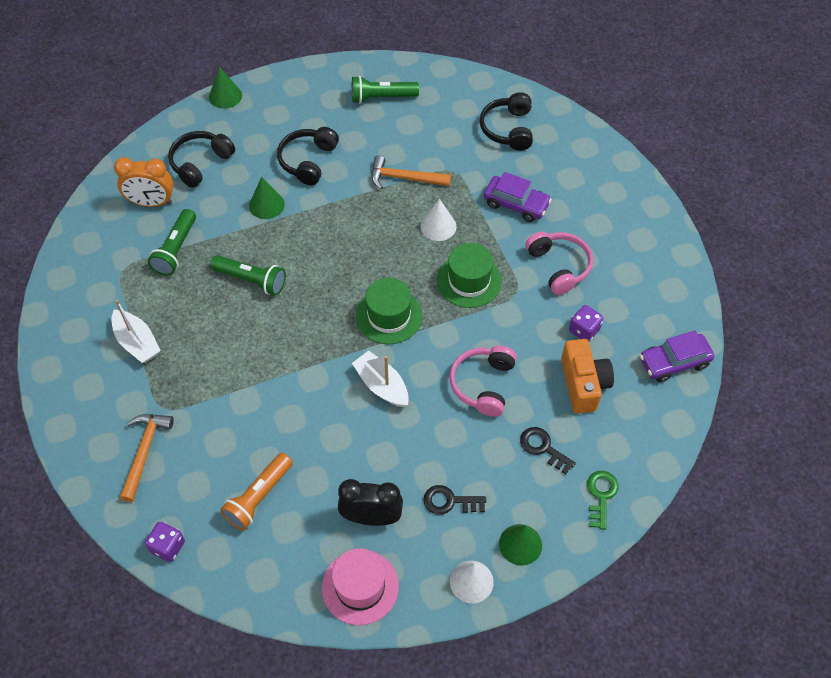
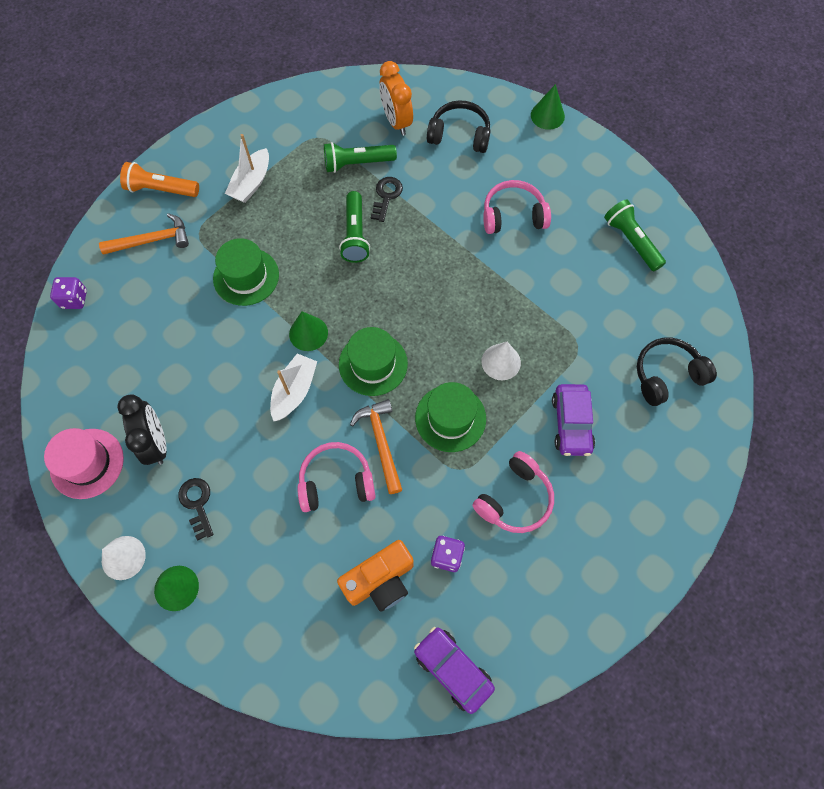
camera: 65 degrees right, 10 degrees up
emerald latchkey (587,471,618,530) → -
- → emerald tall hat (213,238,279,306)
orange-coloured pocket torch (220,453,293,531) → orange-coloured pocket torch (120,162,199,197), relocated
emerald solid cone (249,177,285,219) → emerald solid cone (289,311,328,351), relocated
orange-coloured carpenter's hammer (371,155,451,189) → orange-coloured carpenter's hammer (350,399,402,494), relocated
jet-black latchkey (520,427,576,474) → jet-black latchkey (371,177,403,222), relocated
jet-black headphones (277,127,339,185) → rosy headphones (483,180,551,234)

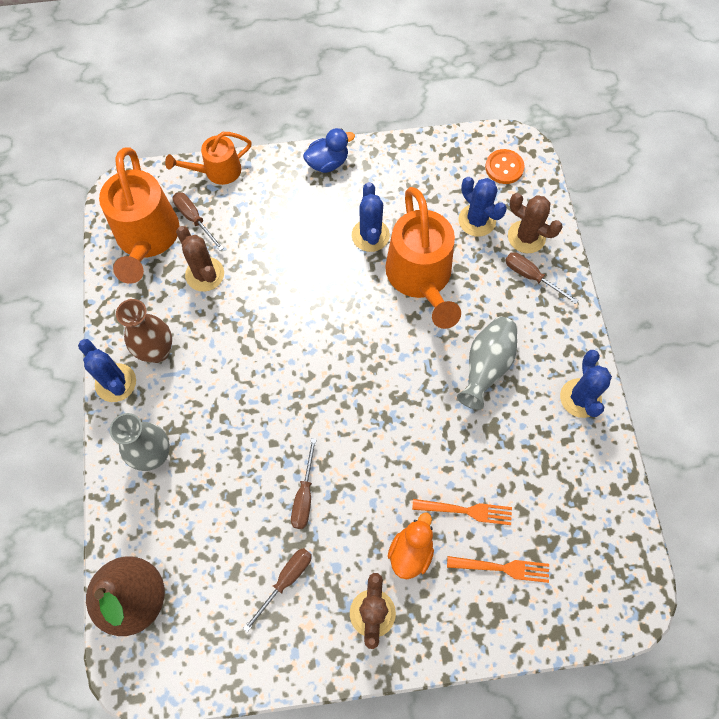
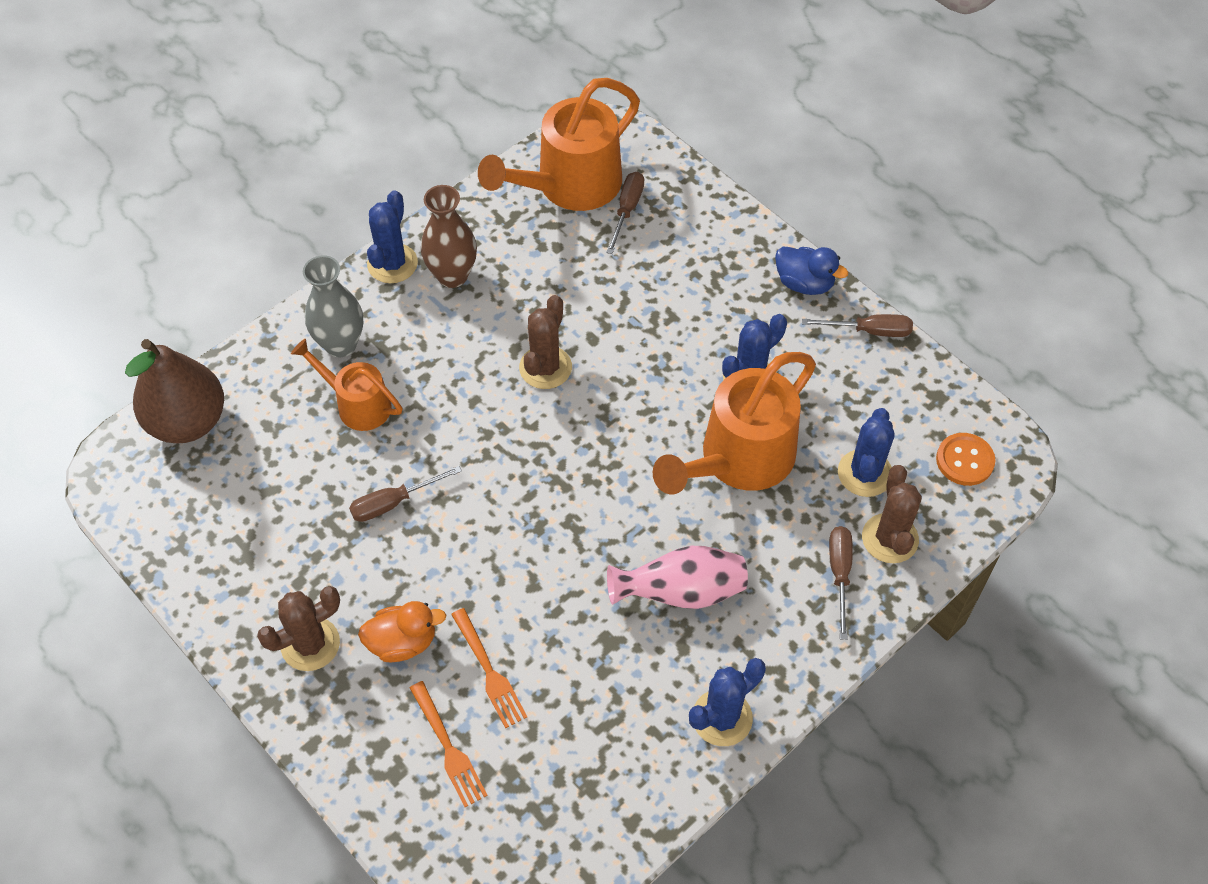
camera: 55 degrees right, 10 degrees down
orange-coloured watering can (165,132,252,185) → orange-coloured watering can (291,339,402,431), relocated
russet prickly plant (176,226,224,292) → russet prickly plant (519,295,572,389), relocated
russet flat screwdriver (243,548,312,632) → russet flat screwdriver (802,314,913,337), relocated
ash-grey vase (457,317,517,410) → rosy vase (607,546,748,609)

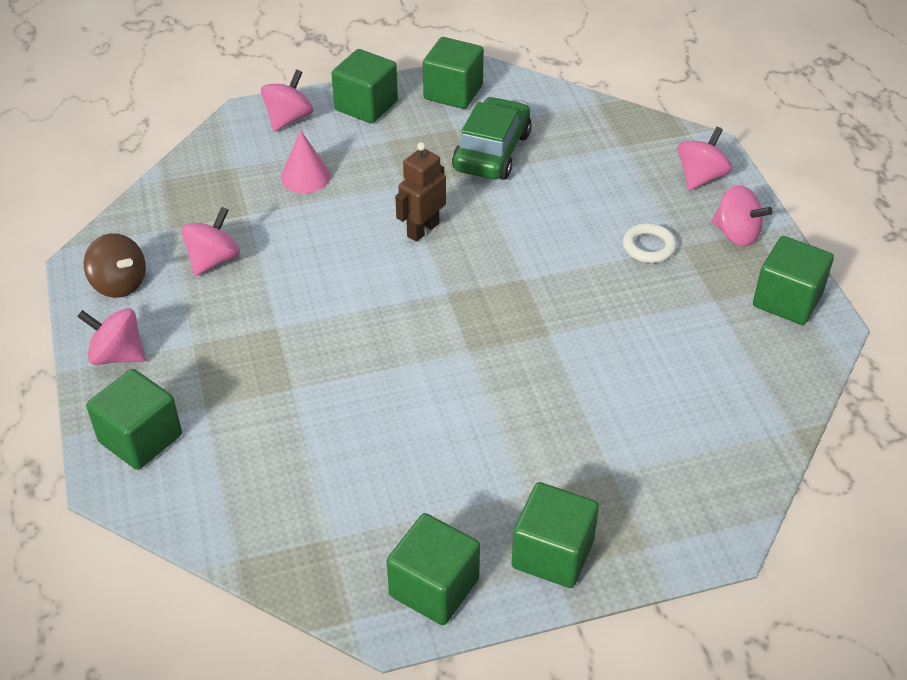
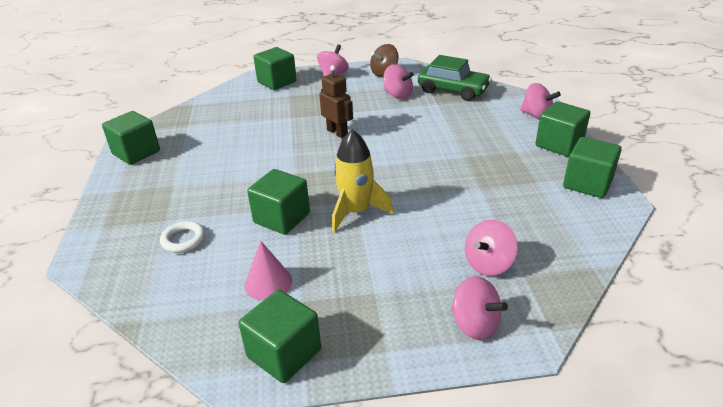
camera: 100 degrees right, 10 degrees down
- → bright yellow toy rocket (332,129,393,232)
rosy solid cone (281,130,331,193) → rosy solid cone (245,241,292,301), relocated
russet robot figure (395,142,446,242) → russet robot figure (319,65,353,138), relocated
emerald automobile (452,97,532,180) → emerald automobile (418,55,492,101), relocated
emerald solid cube (511,482,599,588) → emerald solid cube (247,169,310,235), relocated
pure white ring (623,223,677,263) → pure white ring (160,221,205,253), relocated
rosy spinning top (711,185,773,247) → rosy spinning top (465,220,518,276), relocated

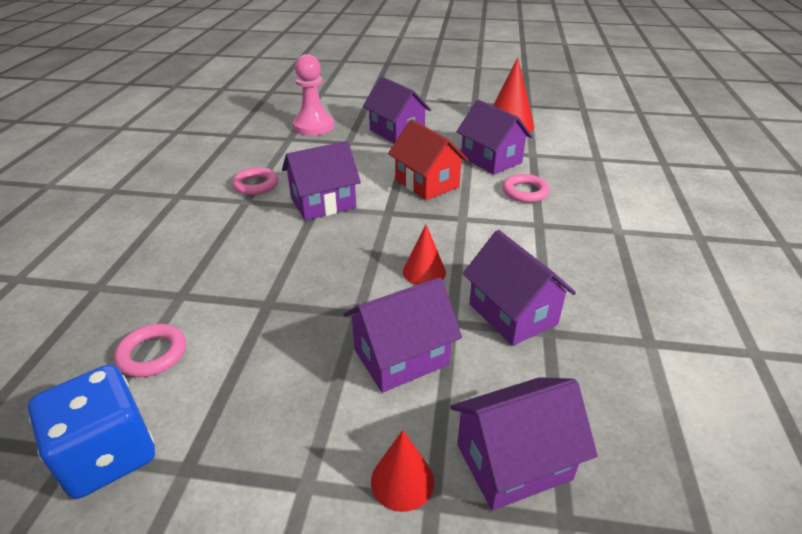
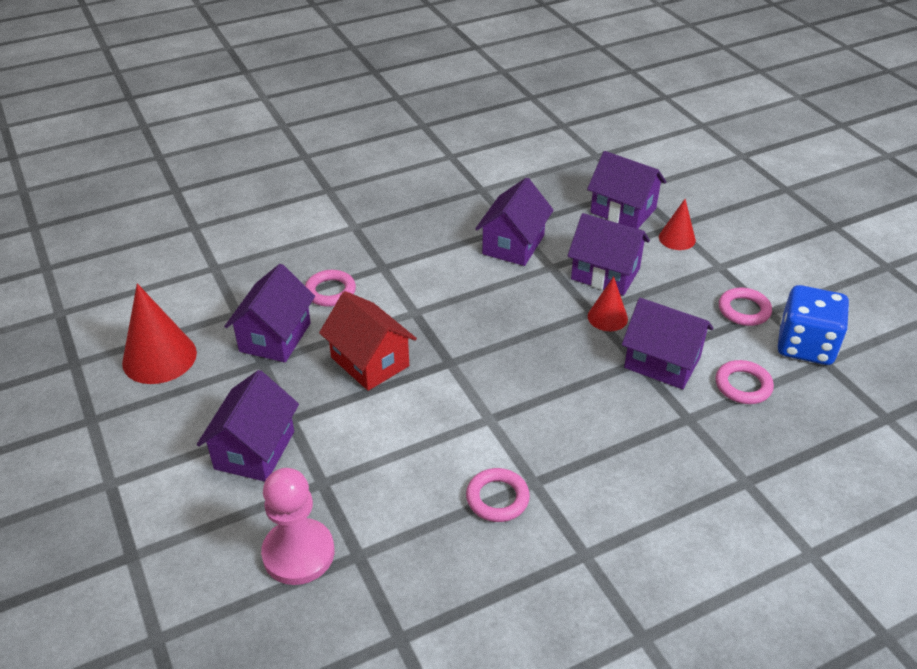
camera: 125 degrees left, 5 degrees up
- → rosy ring (719,288,772,326)
violet toy house (282,141,361,221) → violet toy house (622,298,713,389), relocated
red solid cone (403,225,446,285) → red solid cone (588,276,628,331), relocated
red toy house (388,119,468,200) → red toy house (319,291,417,391), 60 degrees counterclockwise

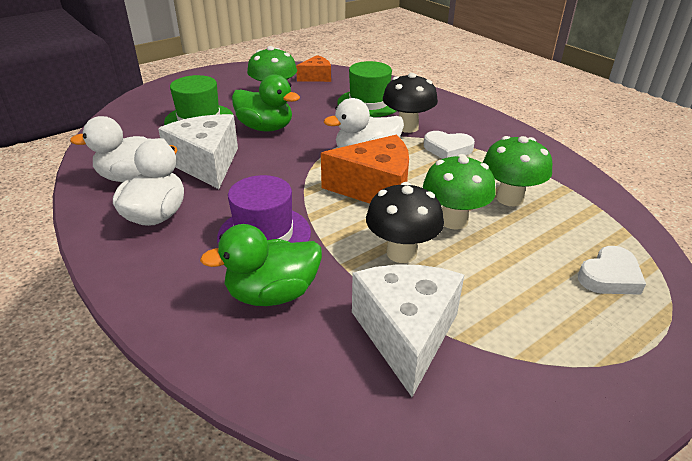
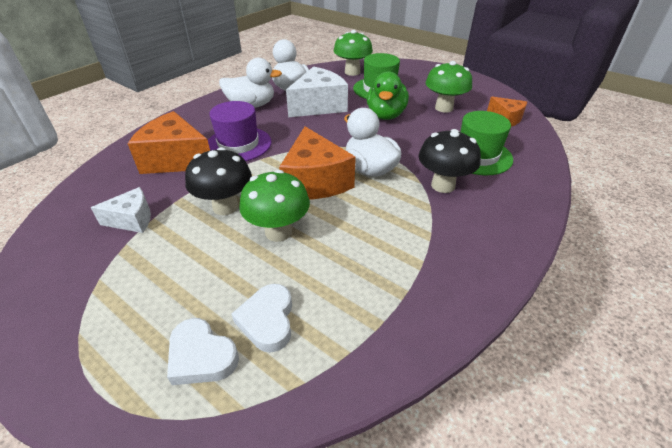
camera: 75 degrees right, 5 degrees up
pure white love heart (424,131,475,159) → pure white love heart (232,284,292,353), relocated
emerald fungus (483,136,552,207) → emerald fungus (334,30,373,76), relocated
emerald duck (200,224,322,306) → orange-coloured cheese (127,111,210,174)
pure white cheese (352,264,464,397) → pure white cheese (91,187,151,233), x0.56

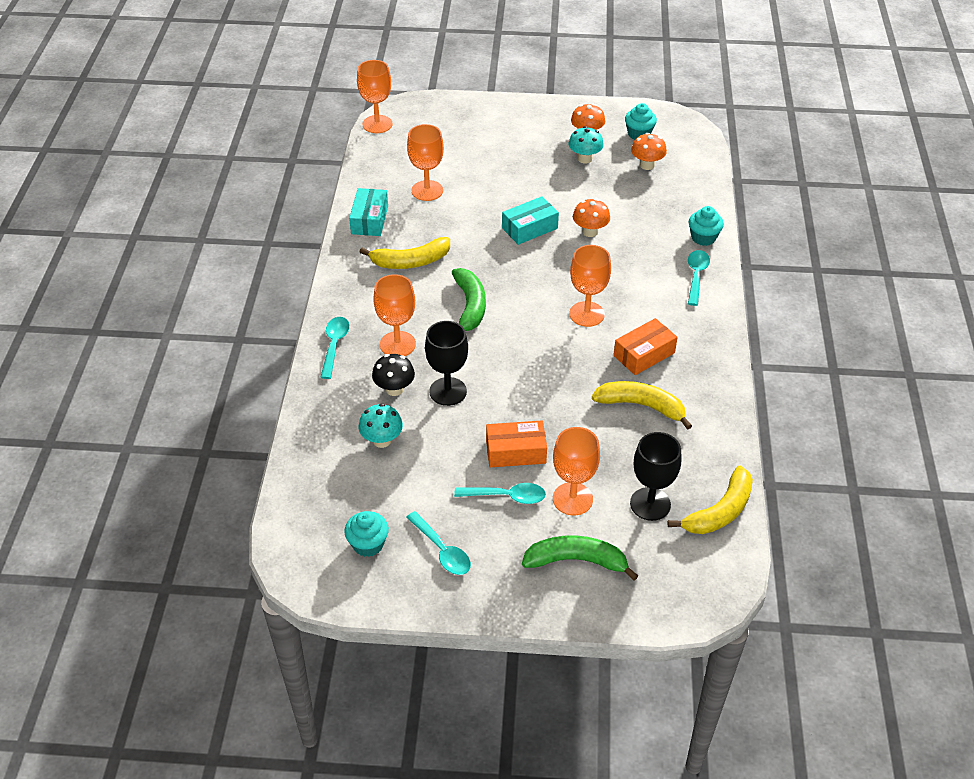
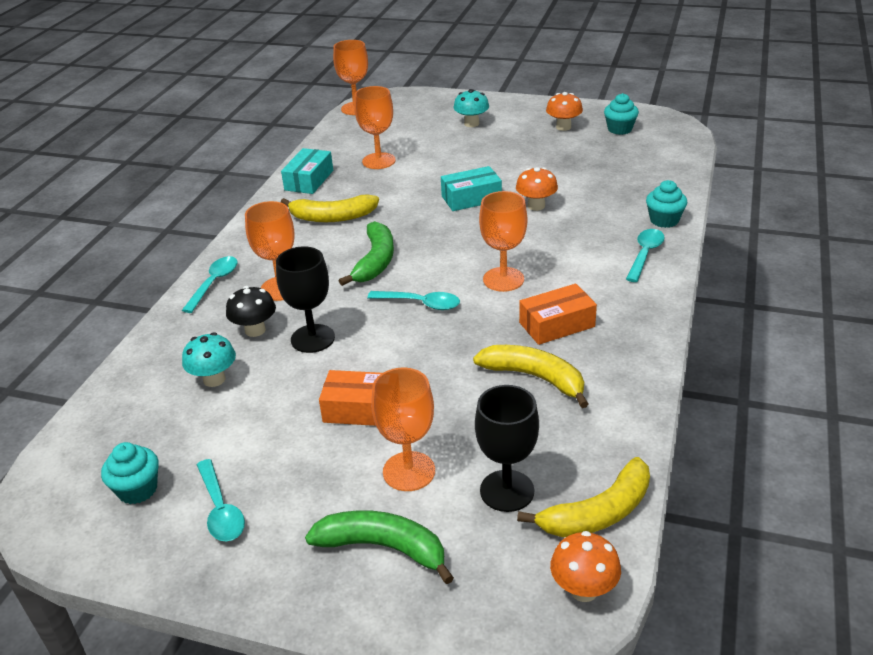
camera: 15 degrees right, 10 degrees down
aqua tablespoon (454,483,546,504) → aqua tablespoon (367,291,460,310), relocated
aqua fungus (568,126,604,164) → aqua fungus (454,89,489,127), relocated
orange-coloured fungus (631,133,667,170) → orange-coloured fungus (550,531,621,602), relocated

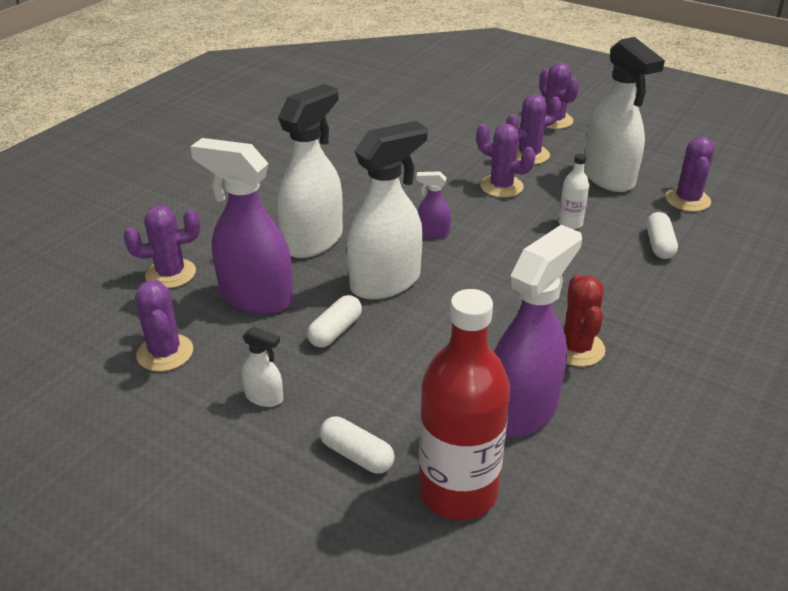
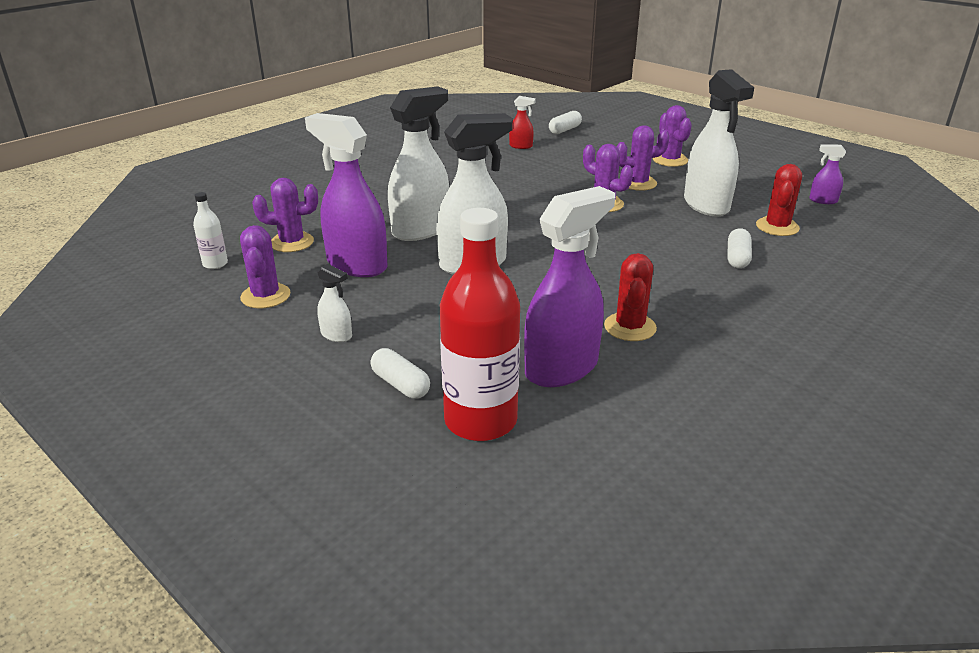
camera: 10 degrees right, 5 degrees down
- → red spray cleaner (509,96,536,149)
pure white pill shape (307,295,362,348) → pure white pill shape (549,111,582,134), relocated
violet spray cleaner (416,172,451,238) → violet spray cleaner (809,145,846,204), relocated
pure white flask (558,154,589,229) → pure white flask (193,192,228,269), relocated
violet prickly plant (665,136,715,212) → red prickly plant (756,164,802,236)

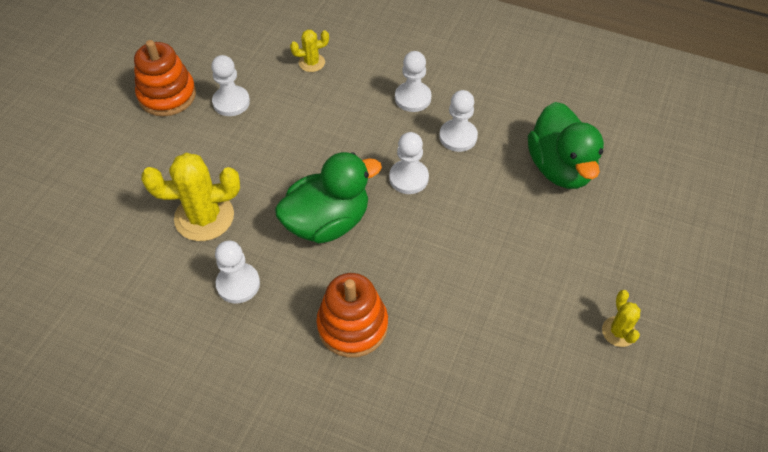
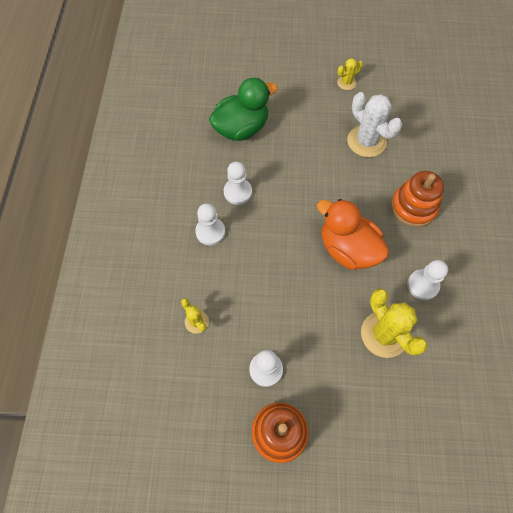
camera: 110 degrees left, 10 degrees up
pure white pawn (389,132,429,194) → -
- → pure white prickly plant (347,92,402,157)
emerald duck (275,152,382,243) → orange-coloured duck (317,199,389,270)

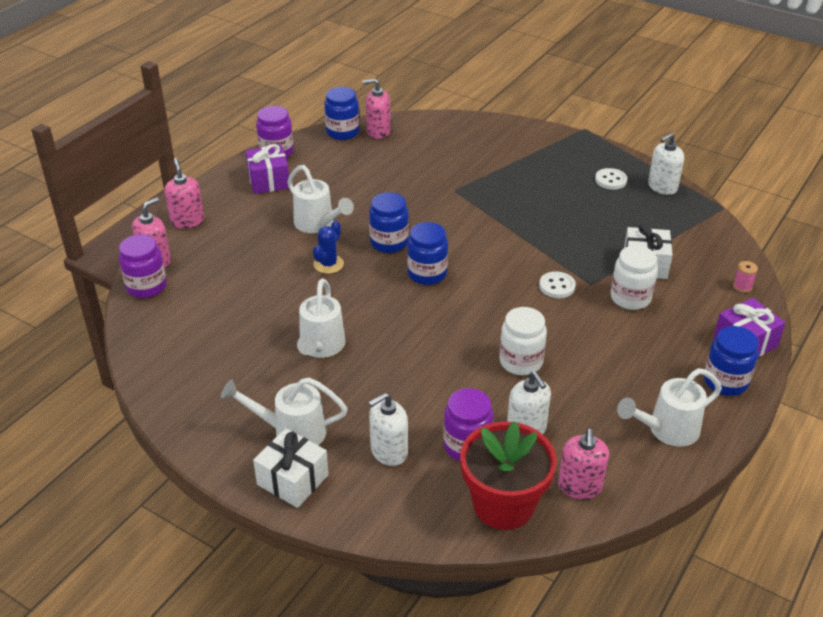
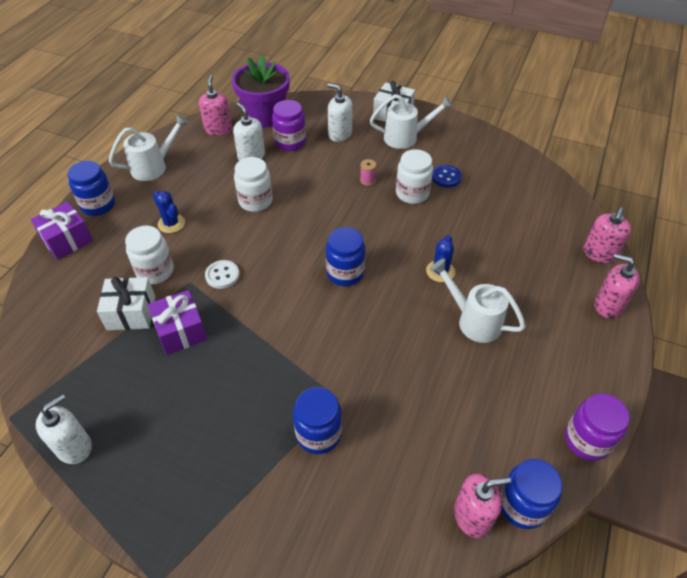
camera: 170 degrees right, 10 degrees up
violet jar (119,234,167,298) → -
pure white sewing button (595,168,627,190) → -
- → cobalt prickly plant (153,191,185,233)
- → cobalt sewing button (432,165,462,188)
violet gift (246,144,289,194) → violet gift (148,290,207,355), relocated
cobalt jar (369,192,409,253) → cobalt jar (293,387,342,454), relocated
rosy spool (733,261,758,293) → rosy spool (360,159,377,186), relocated
pure white watering can (297,278,345,358) → pure white jar (396,149,433,204)
red flower pot (460,421,557,530) → violet flower pot (232,56,290,128)
rosy soap pump (165,158,204,229) → rosy soap pump (595,254,640,319), 150 degrees clockwise
pure white soap pump (368,393,408,466) → pure white soap pump (327,83,353,142), 105 degrees counterclockwise

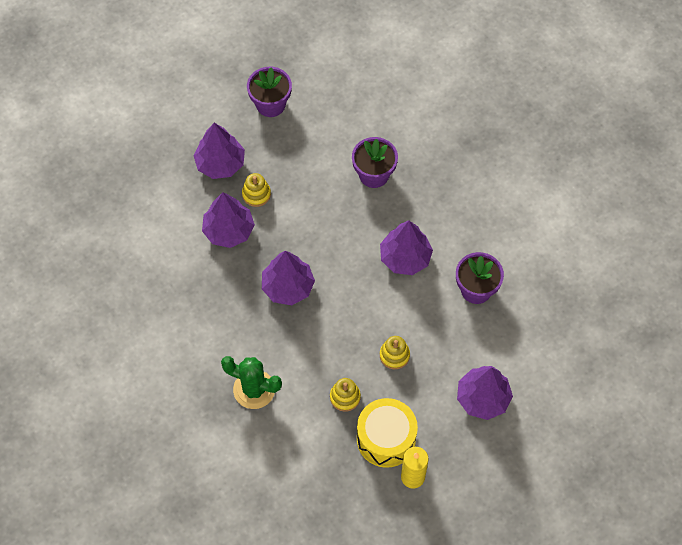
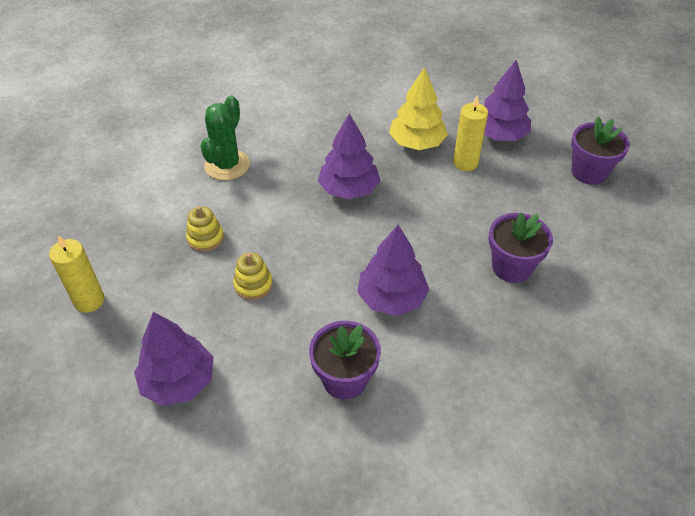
camera: 90 degrees right, 15 degrees down
bright yellow toy drum (357,398,418,468) → -
bright yellow stacking toy (242,173,271,207) → bright yellow wax candle (453,95,488,171)
violet toy tree (202,192,255,248) → bright yellow toy tree (389,67,448,150)

